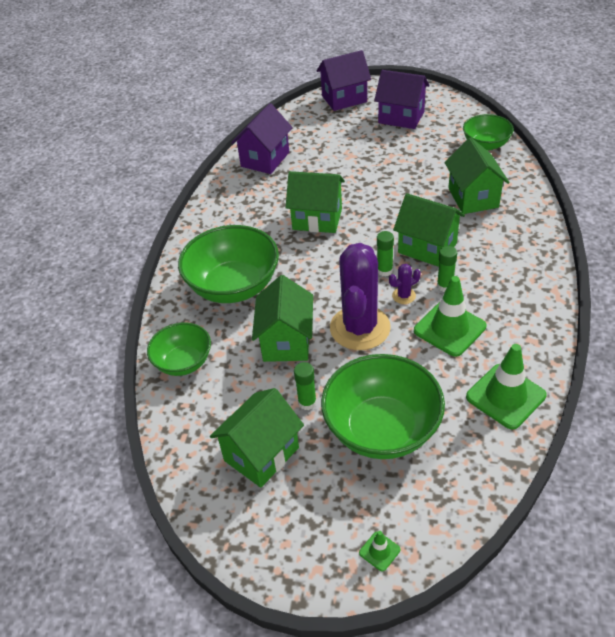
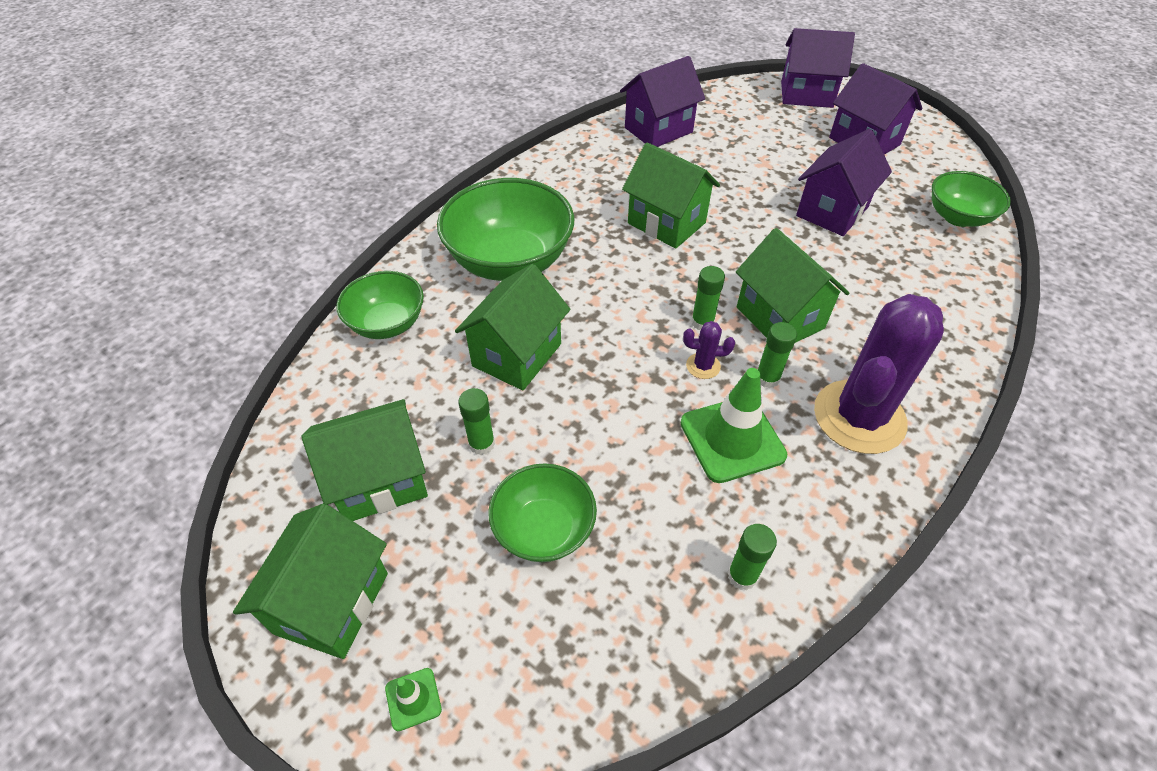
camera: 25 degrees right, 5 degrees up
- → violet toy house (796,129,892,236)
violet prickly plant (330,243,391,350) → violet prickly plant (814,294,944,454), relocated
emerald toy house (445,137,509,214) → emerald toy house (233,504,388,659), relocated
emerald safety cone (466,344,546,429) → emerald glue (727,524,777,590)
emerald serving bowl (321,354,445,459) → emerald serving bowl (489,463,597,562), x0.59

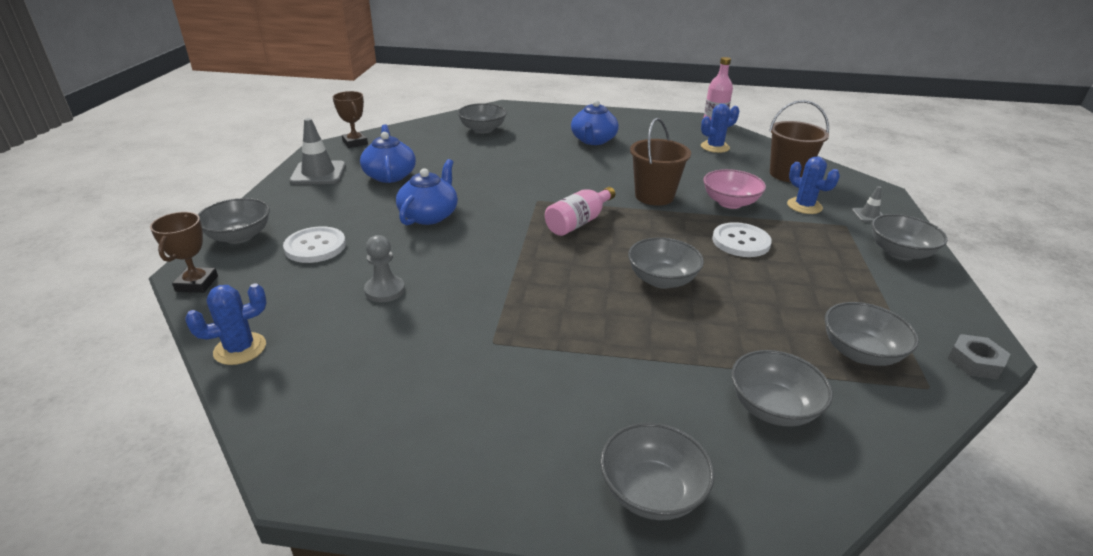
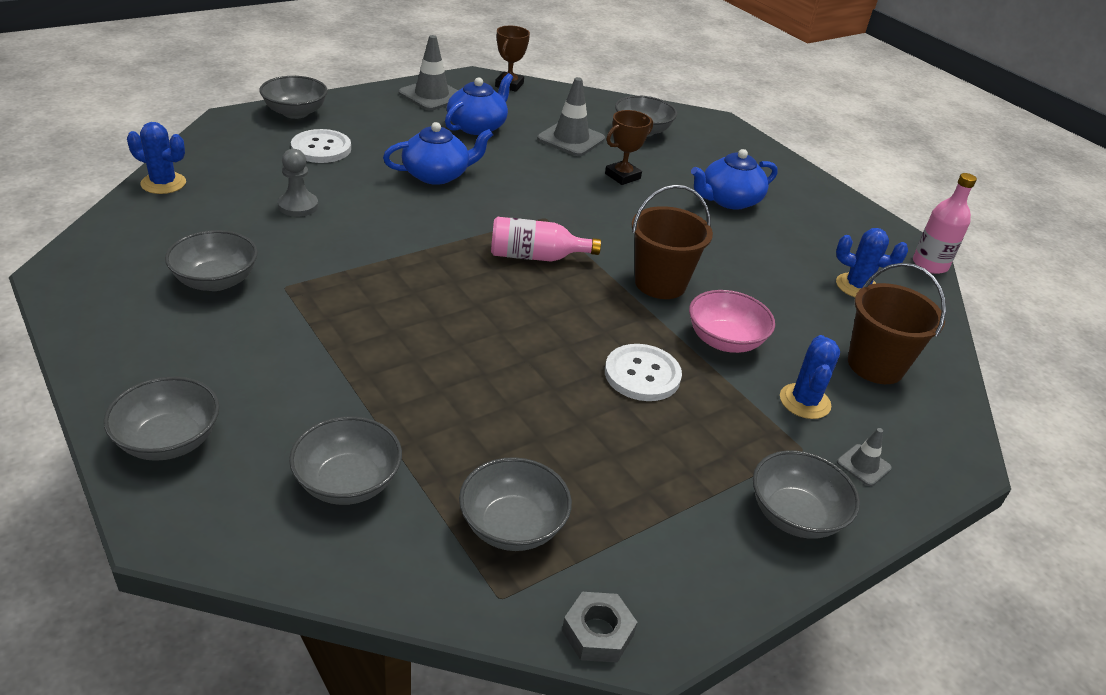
camera: 45 degrees right, 5 degrees up
- → ash-grey safety cone (537,77,605,156)
russet trophy (150,212,218,293) → russet trophy (605,110,653,185), relocated
ash-grey serving bowl (628,237,704,289) → ash-grey serving bowl (165,230,258,291), relocated

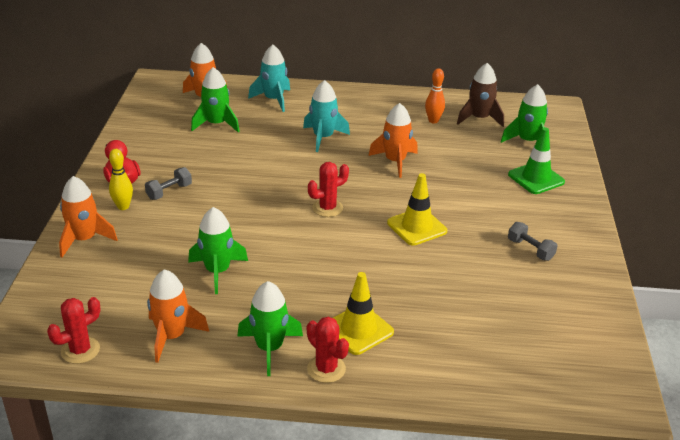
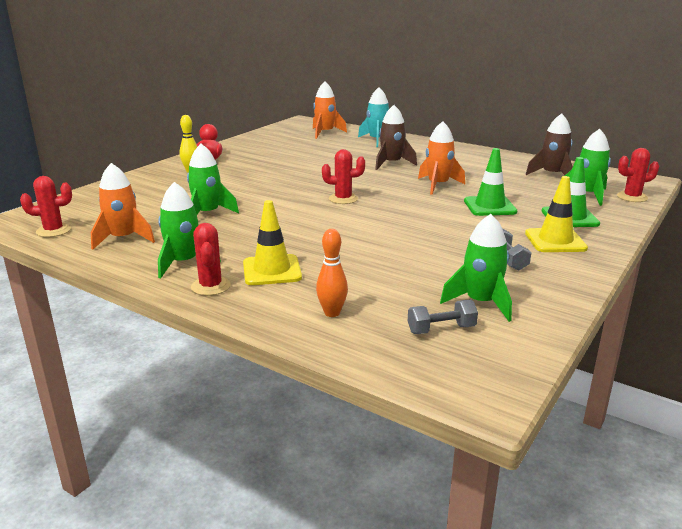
camera: 30 degrees right, 10 degrees down
orange-coloured toy rocket (59,176,118,258) → -
- → emerald safety cone (464,148,517,216)
- → red prickly plant (617,148,659,202)
ash-grey free weight (145,167,192,200) → ash-grey free weight (408,300,478,334), relocated
emerald toy rocket (191,67,240,132) → emerald toy rocket (440,214,512,322), relocated
bright yellow safety cone (387,173,447,246) → bright yellow safety cone (525,176,588,252), relocated
orange-coloured tenpin (425,68,445,124) → orange-coloured tenpin (316,229,348,317), relocated
aqua toy rocket (303,80,350,152) → russet toy rocket (375,105,417,170)

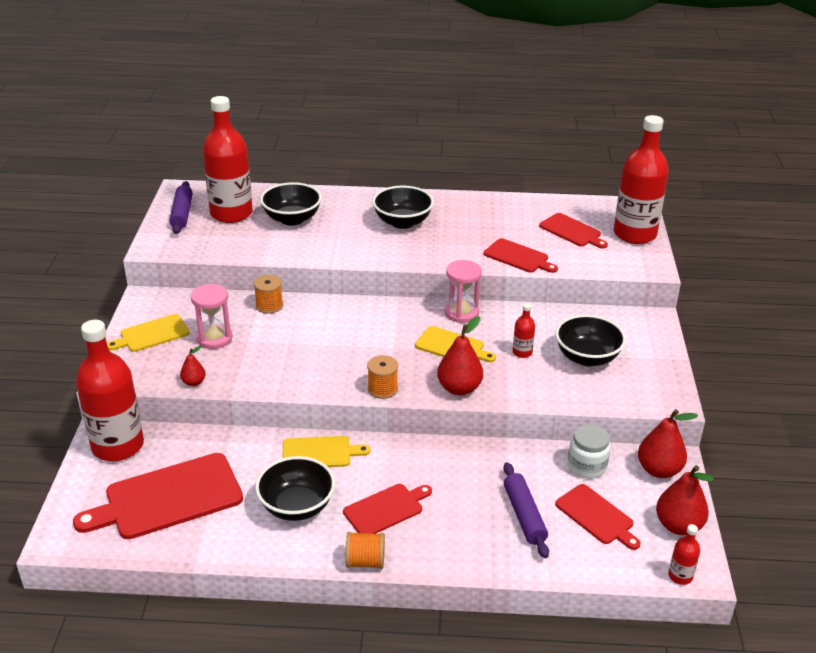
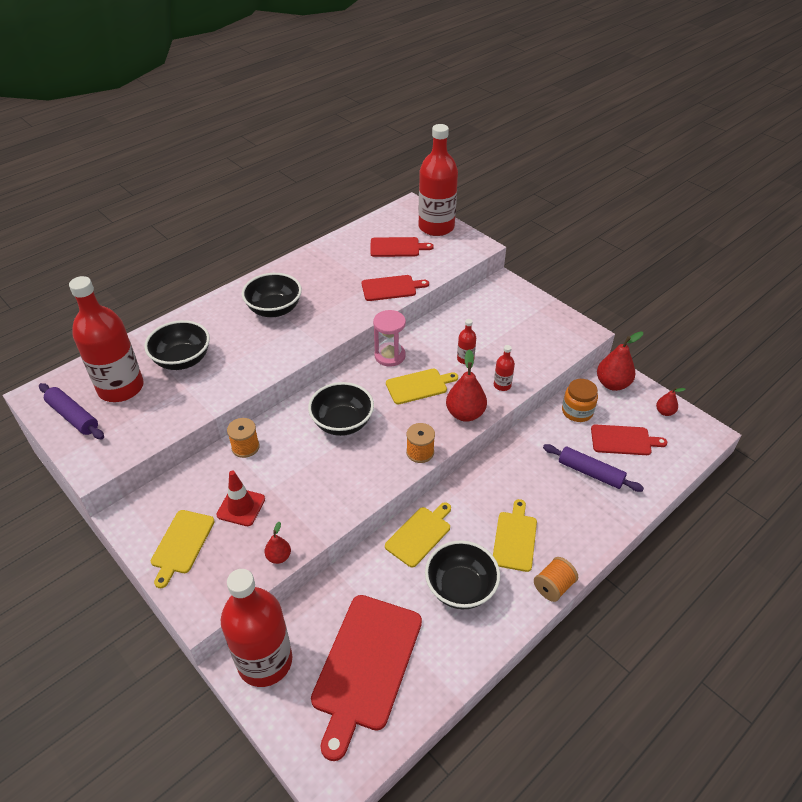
camera: 45 degrees left, 10 degrees up
jet-black serving bowl (555,315,626,366) → jet-black serving bowl (308,382,374,436), relocated
red flask (668,524,700,585) → red flask (494,345,515,391), relocated
rosy hourglass (191,284,233,349) → red safety cone (216,470,265,526)
red bread board (343,484,432,534) → bright yellow bread board (493,499,537,572)
pure white jar (568,424,611,479) → orange-coloured jar (562,379,598,422)
red pear fruit (656,465,714,535) → red pear fruit (656,387,686,416), x0.55

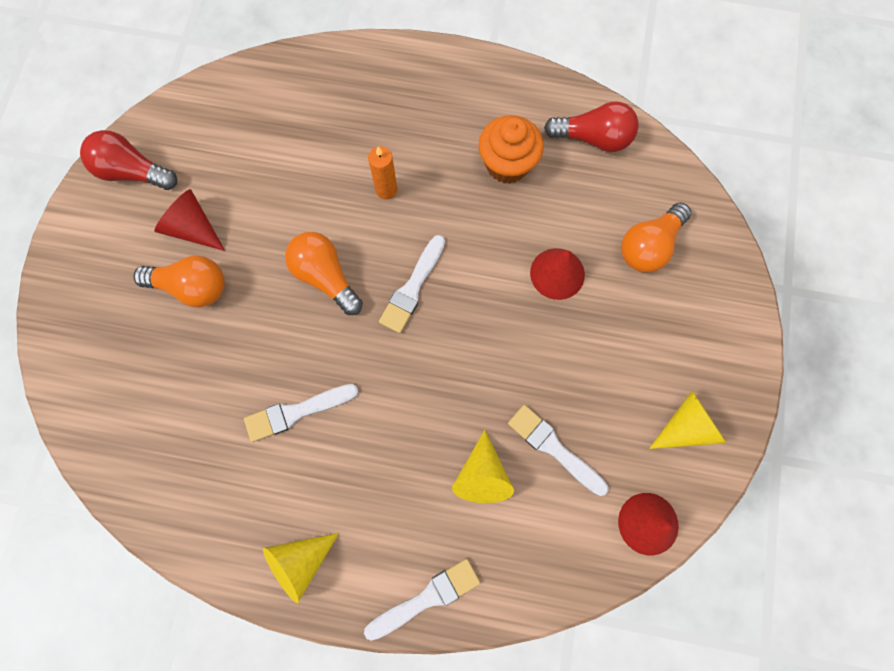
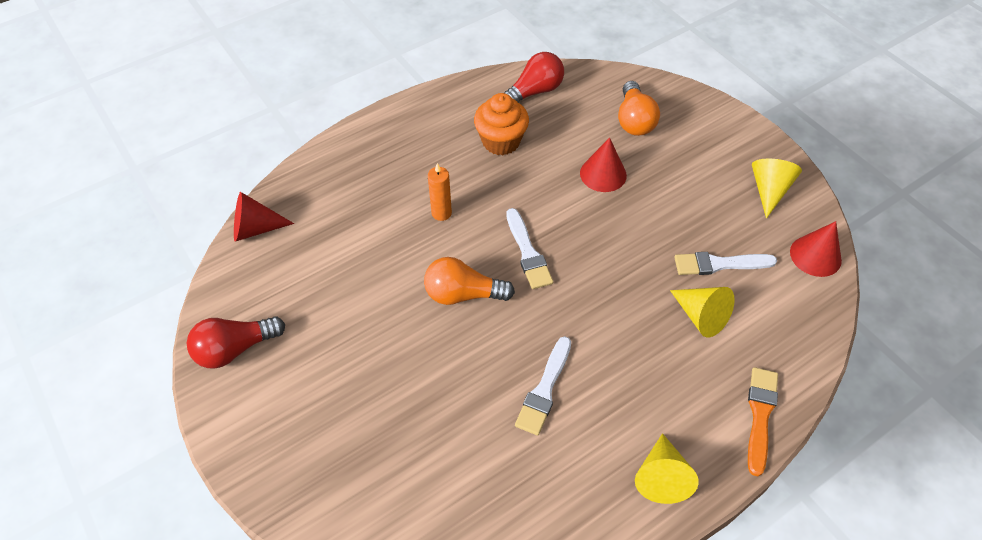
camera: 45 degrees left, 20 degrees down
orange-coloured lightbulb (133,255,225,307) → -
red solid cone (154,189,225,251) → red solid cone (234,192,294,242), relocated
pure white brush (364,558,480,641) → orange-coloured brush (748,367,778,477)

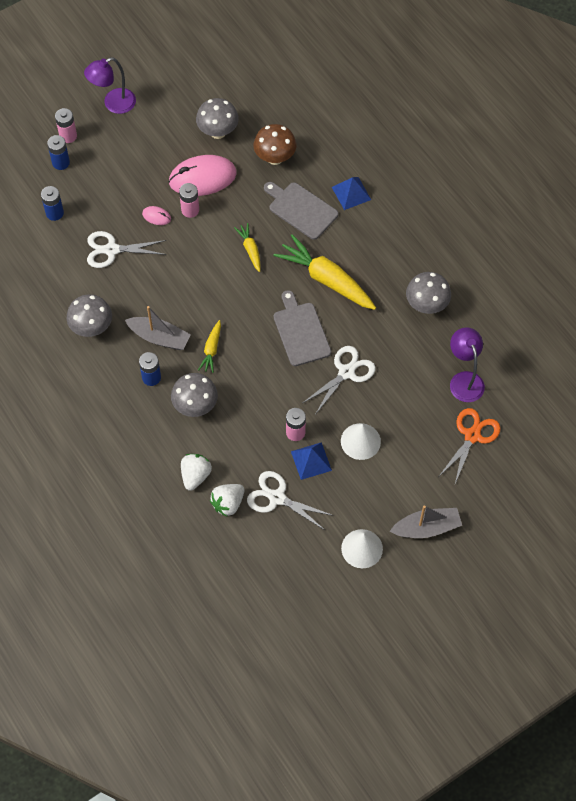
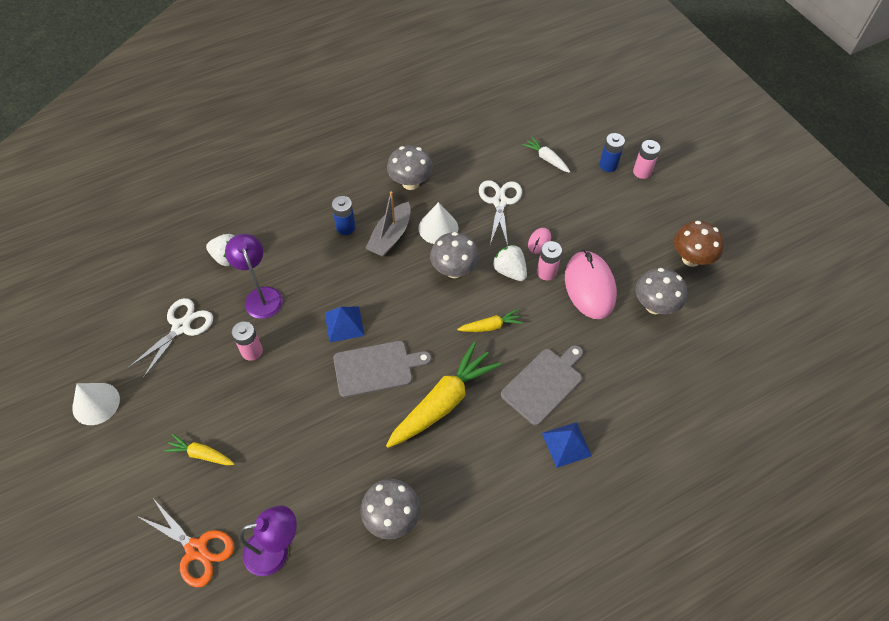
camera: 95 degrees right, 5 degrees down
pure white pair of scissors (303,346,376,415) → -
ash-grey toy boat (390,505,462,538) → -
violet lamp (84,57,136,114) → violet lamp (225,234,283,319), relocated
ash-grey fungus (171,373,218,417) → ash-grey fungus (430,232,480,278), relocated
bright yellow toy carrot (198,320,221,373) → bright yellow toy carrot (164,434,234,465), relocated
pure white strawberry (210,484,244,517) → pure white strawberry (492,244,527,281), relocated
russet fungus (254,124,296,165) → russet fungus (674,221,724,267), relocated
cobalt pyramid (291,442,332,480) → cobalt pyramid (325,306,365,343), relocated
pure white solid cone (341,423,381,460) → pure white solid cone (418,202,458,244), relocated
cobalt AA battery (41,186,64,221) → pure white toy carrot (522,137,570,173)

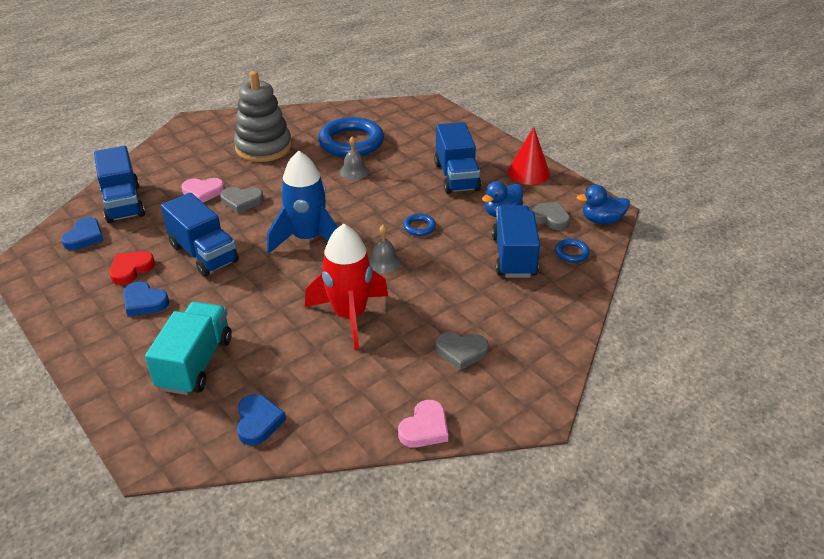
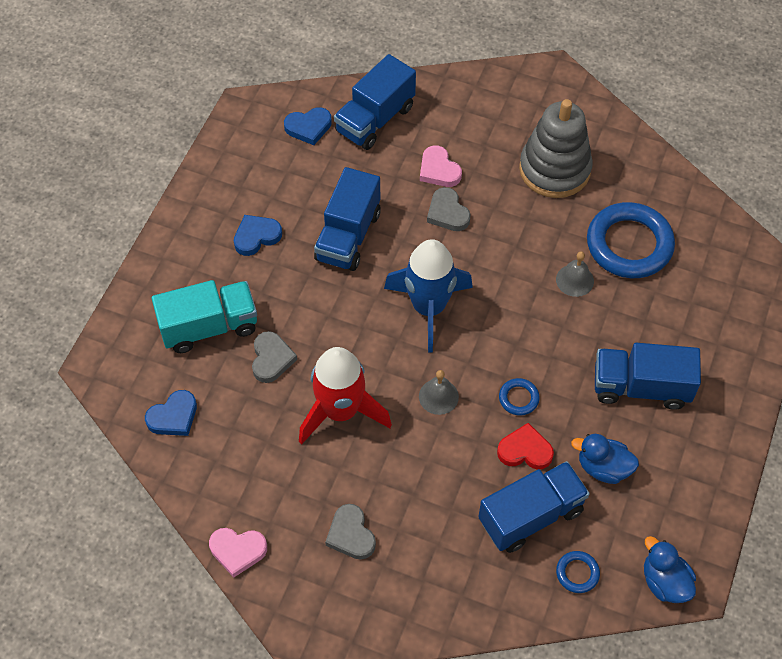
camera: 60 degrees right, 20 degrees up
red solid cone (508,127,550,185) → -
red love heart (109,251,155,285) → red love heart (497,423,554,470), relocated
ash-grey love heart (529,202,570,230) → ash-grey love heart (252,331,297,383), relocated
cobalt love heart (123,281,169,316) → cobalt love heart (234,215,282,256), 60 degrees clockwise
cobalt toy truck (434,122,481,194) → cobalt toy truck (595,343,701,410), 45 degrees clockwise

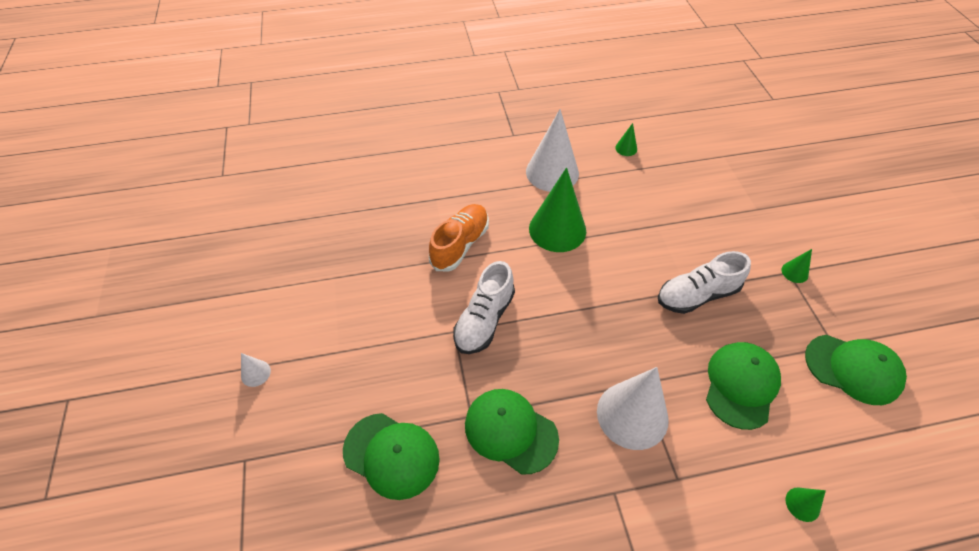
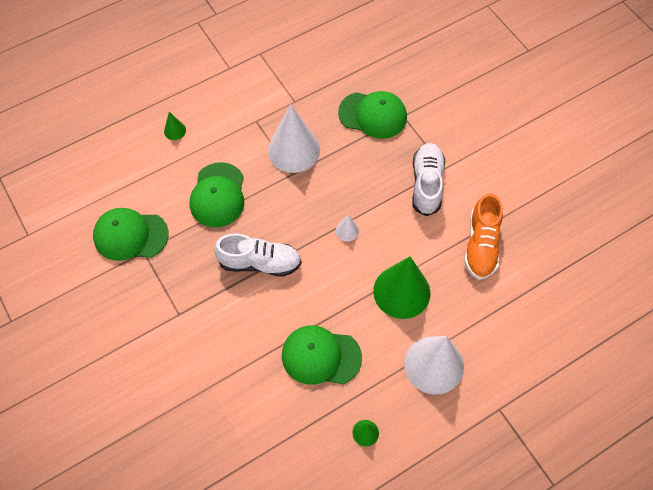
camera: 160 degrees right, 10 degrees up
emerald solid cone (782,249,812,283) → -
pure white solid cone (241,353,271,387) → pure white solid cone (336,215,359,242), relocated
emerald baseball cap (343,413,440,500) → emerald baseball cap (282,325,362,385), relocated
pure white lace-up shoe (658,251,751,314) → pure white lace-up shoe (214,234,302,277), 45 degrees clockwise

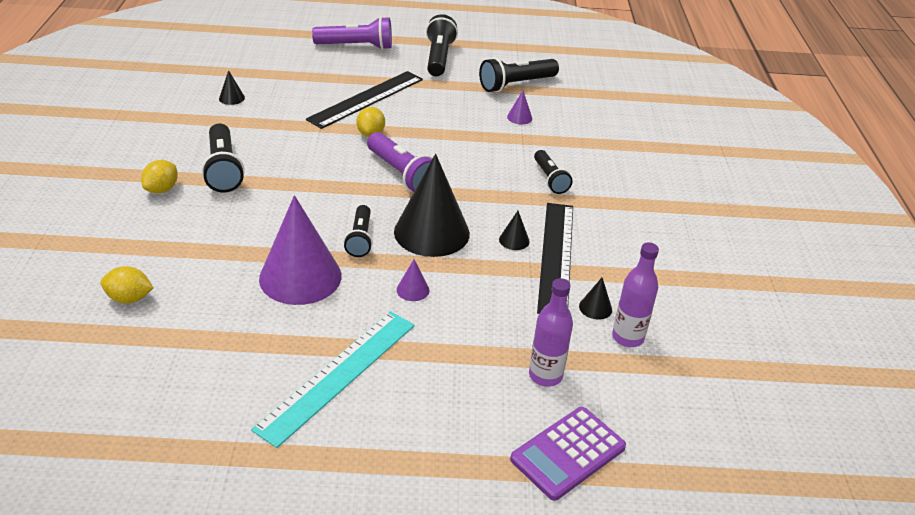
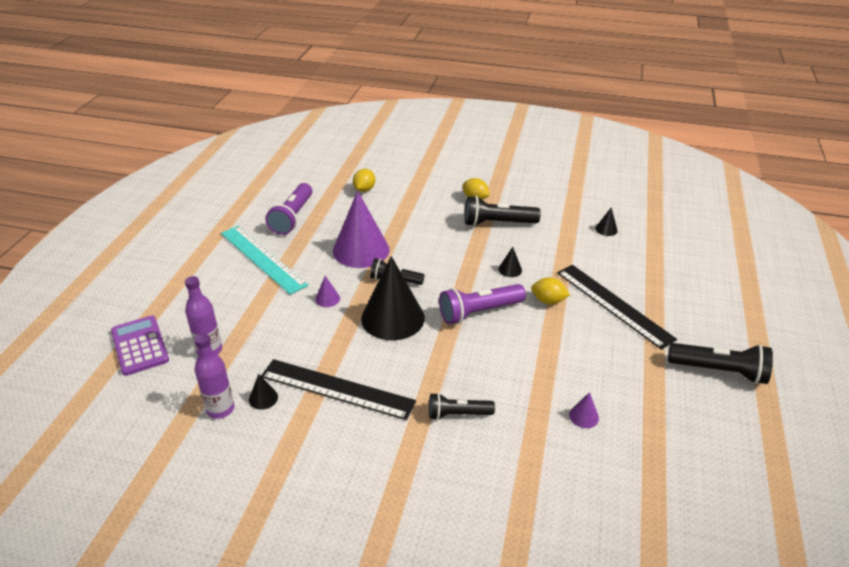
camera: 105 degrees right, 0 degrees up
jet-black pocket torch (479,57,559,92) → -
violet pocket torch (312,17,392,50) → violet pocket torch (265,183,312,235), relocated
jet-black solid cone (499,211,530,250) → jet-black solid cone (499,247,522,277), relocated

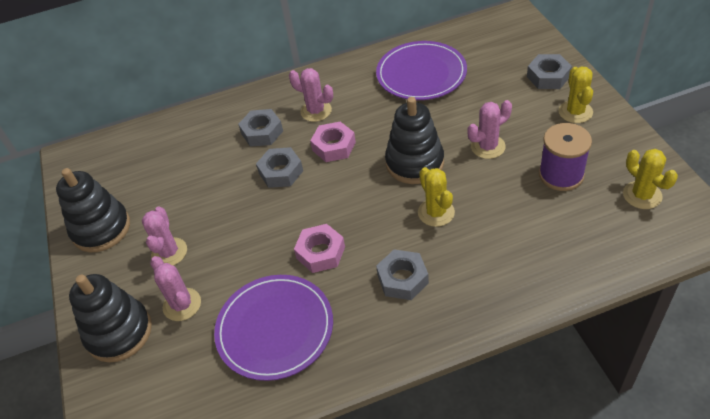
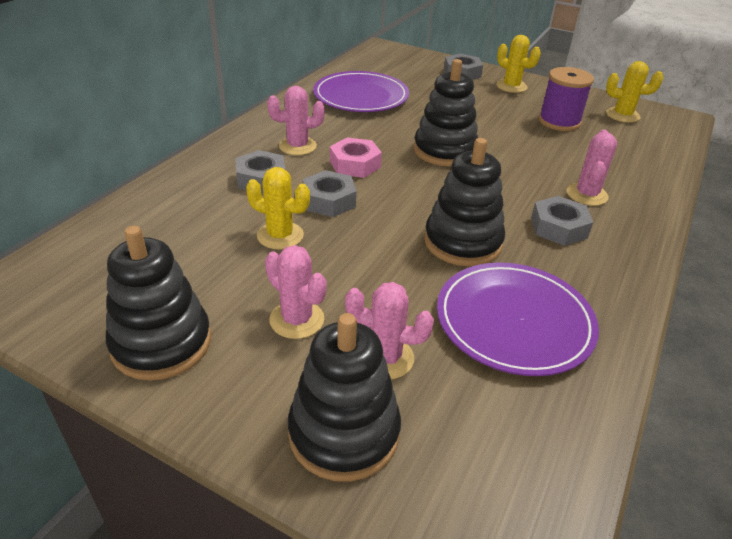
camera: 50 degrees left, 10 degrees down
bright yellow prickly plant (418,167,455,227) → bright yellow prickly plant (246,167,310,250), relocated
rosy prickly plant (468,100,512,159) → rosy prickly plant (566,130,617,206), relocated
rosy hexagon nut (294,224,345,273) → jet-black stacking toy (424,138,505,266)

